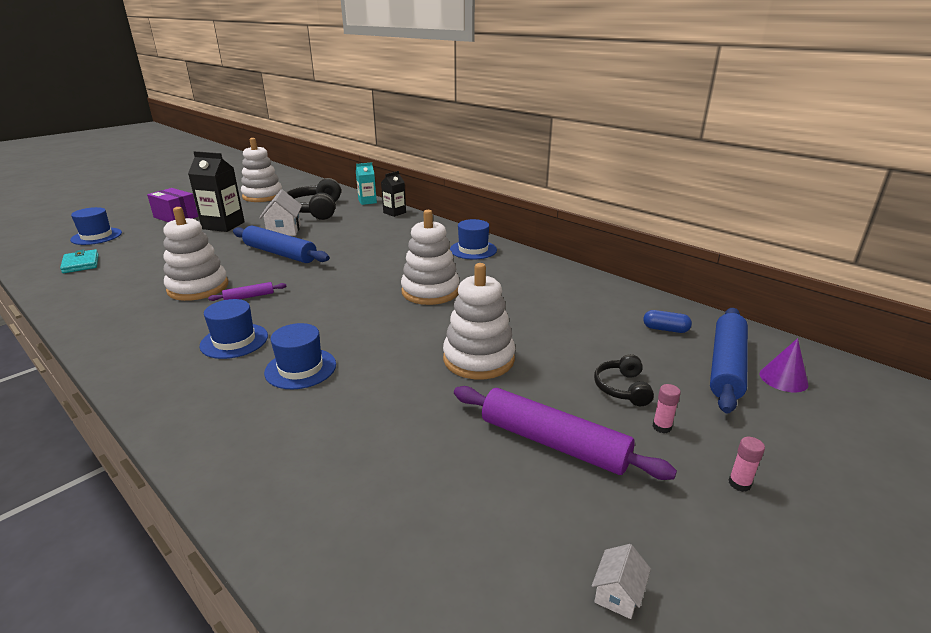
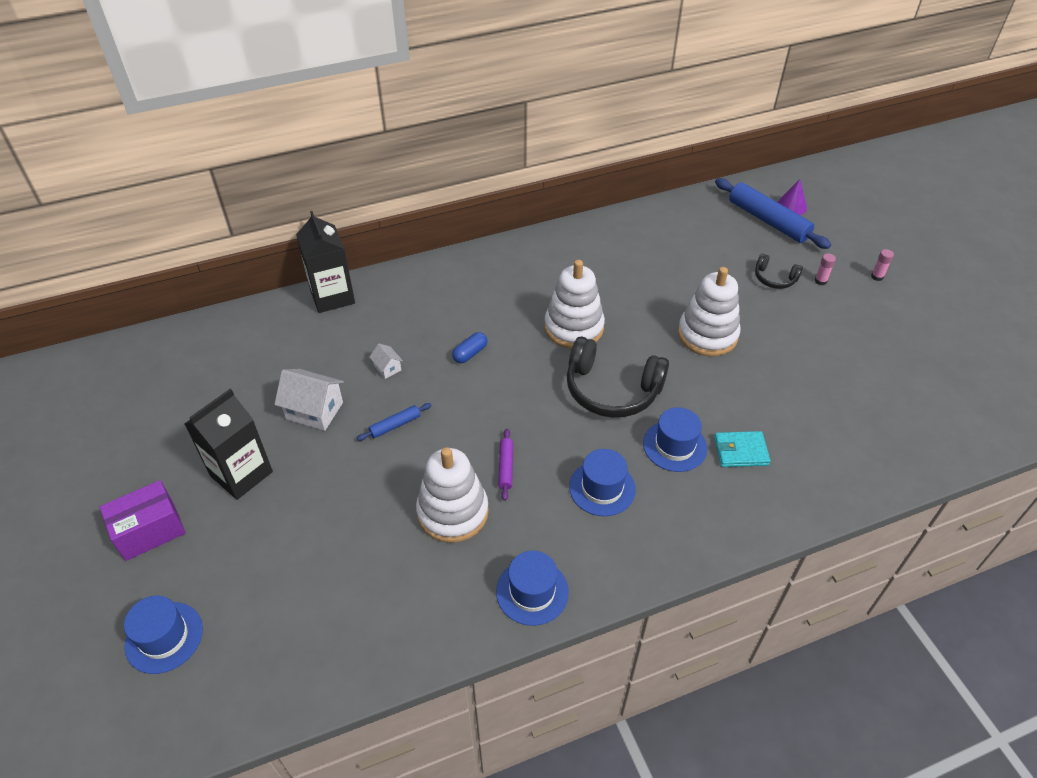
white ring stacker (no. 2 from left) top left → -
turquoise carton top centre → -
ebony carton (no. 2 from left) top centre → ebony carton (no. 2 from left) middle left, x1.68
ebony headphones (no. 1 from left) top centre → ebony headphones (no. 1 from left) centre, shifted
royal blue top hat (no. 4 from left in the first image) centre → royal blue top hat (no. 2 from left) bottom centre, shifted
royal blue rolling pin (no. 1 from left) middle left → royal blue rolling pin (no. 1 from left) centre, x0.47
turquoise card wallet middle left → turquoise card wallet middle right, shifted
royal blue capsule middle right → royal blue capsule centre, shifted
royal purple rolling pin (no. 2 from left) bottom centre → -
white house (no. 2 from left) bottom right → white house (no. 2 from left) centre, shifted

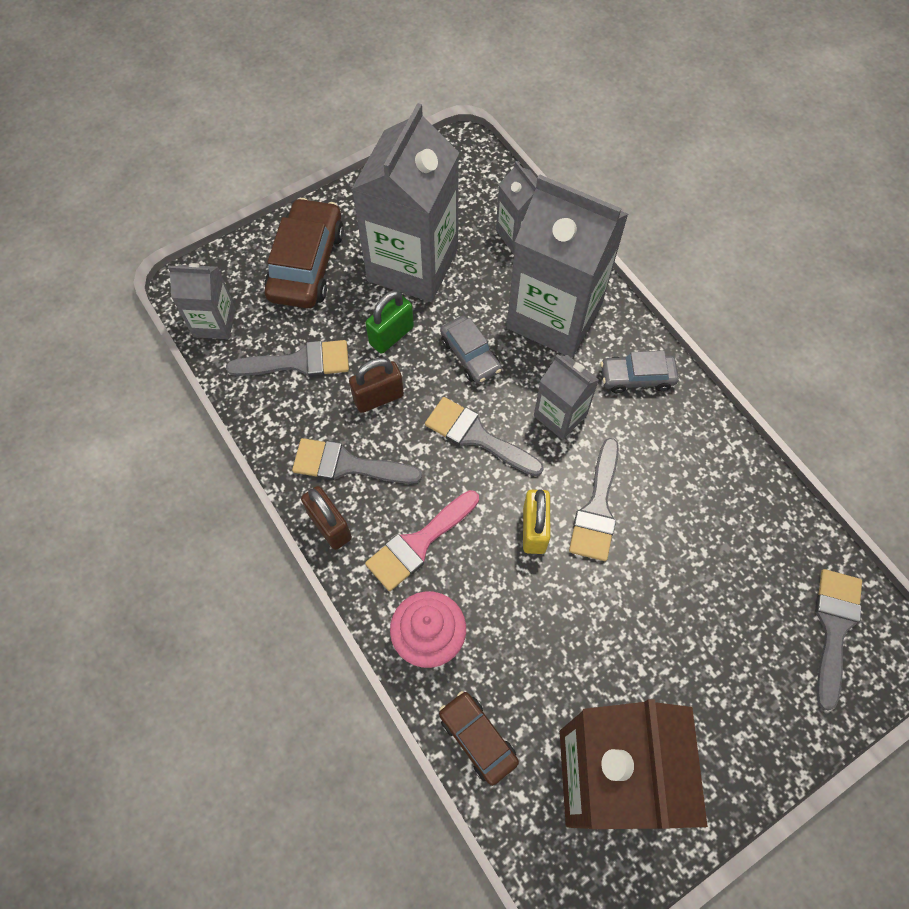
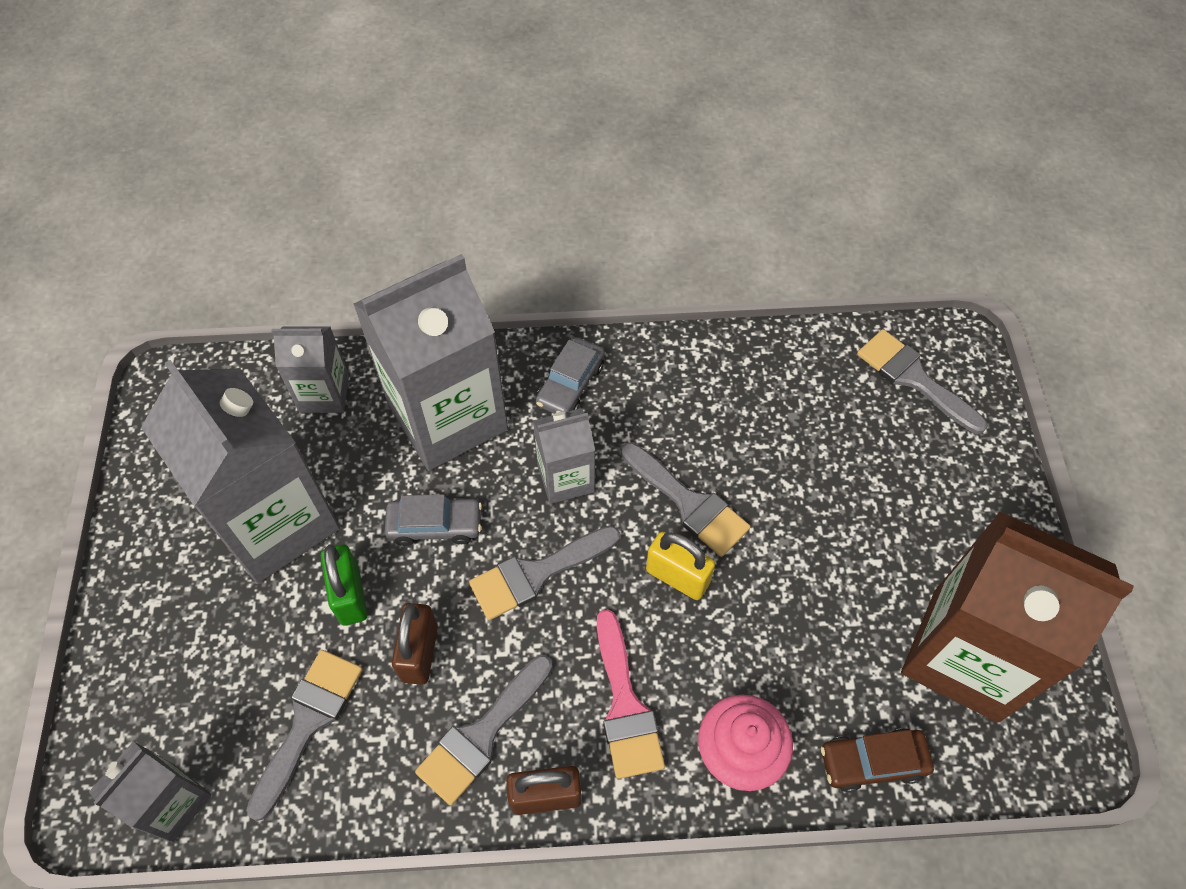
dark brown automobile (no. 1 from left) top centre → -

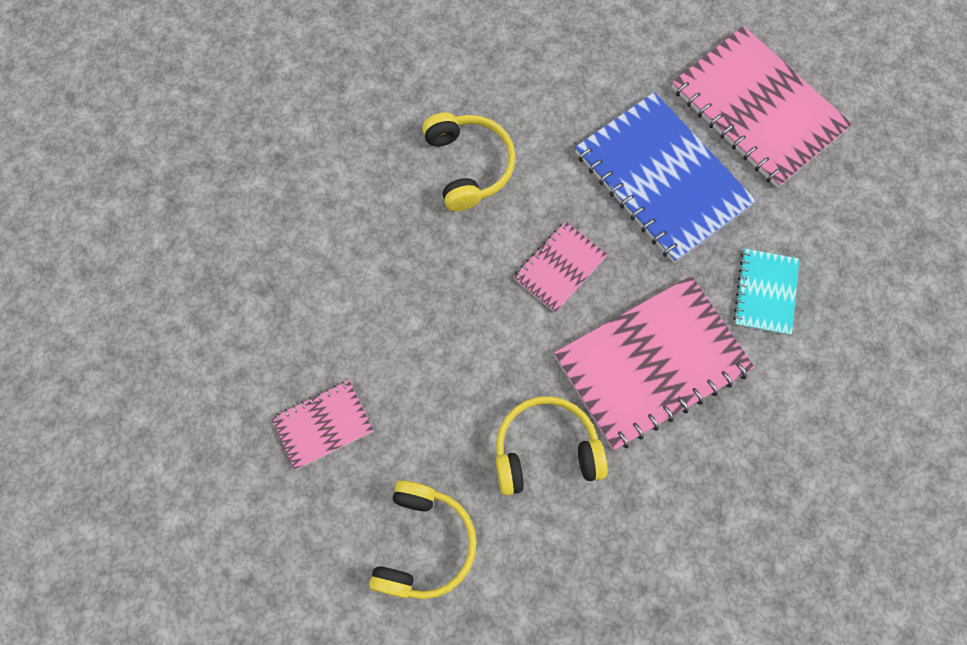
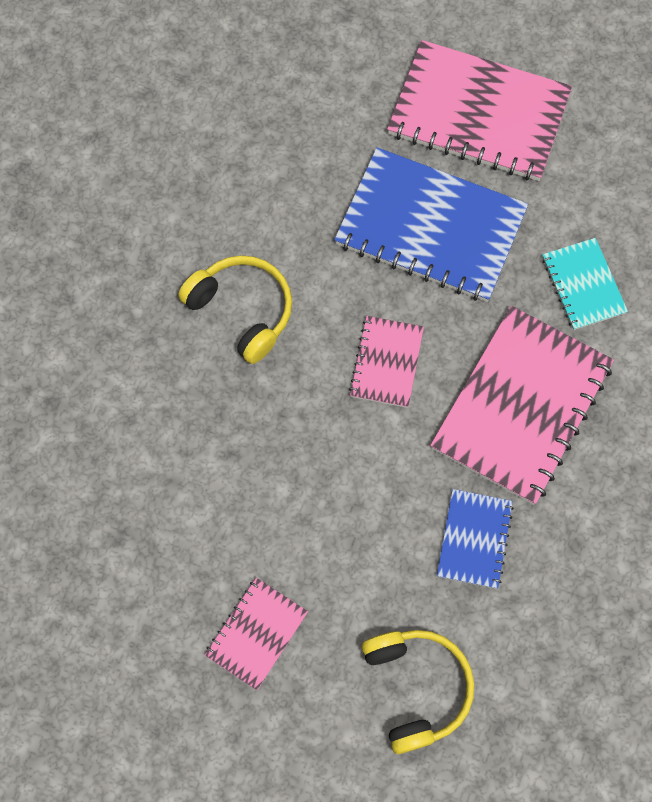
bright yellow headphones (no. 3 from left) bottom centre → royal blue notepad (no. 2 from left) bottom right

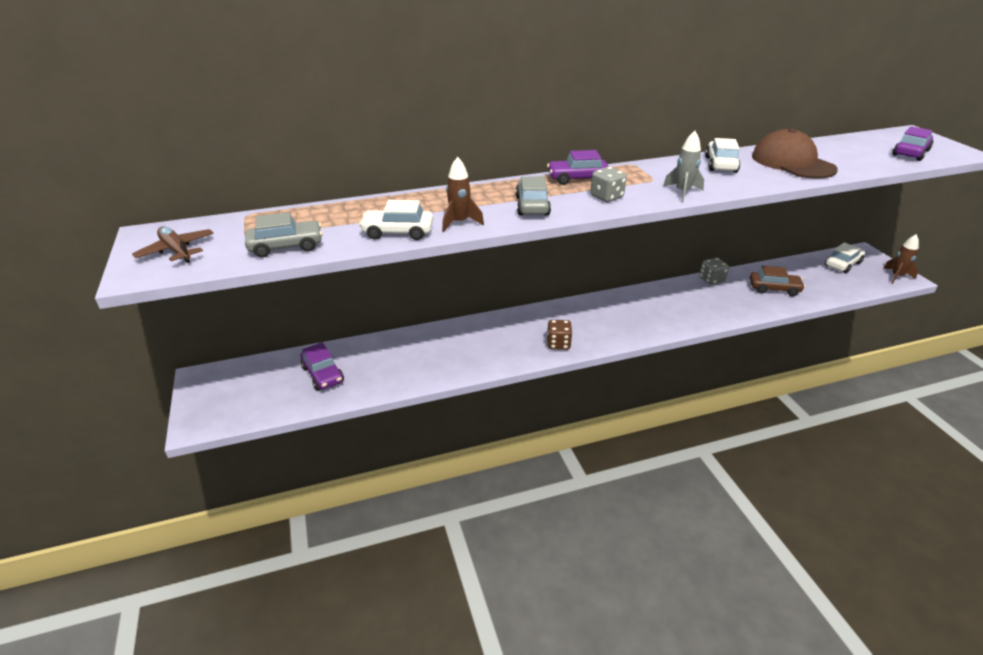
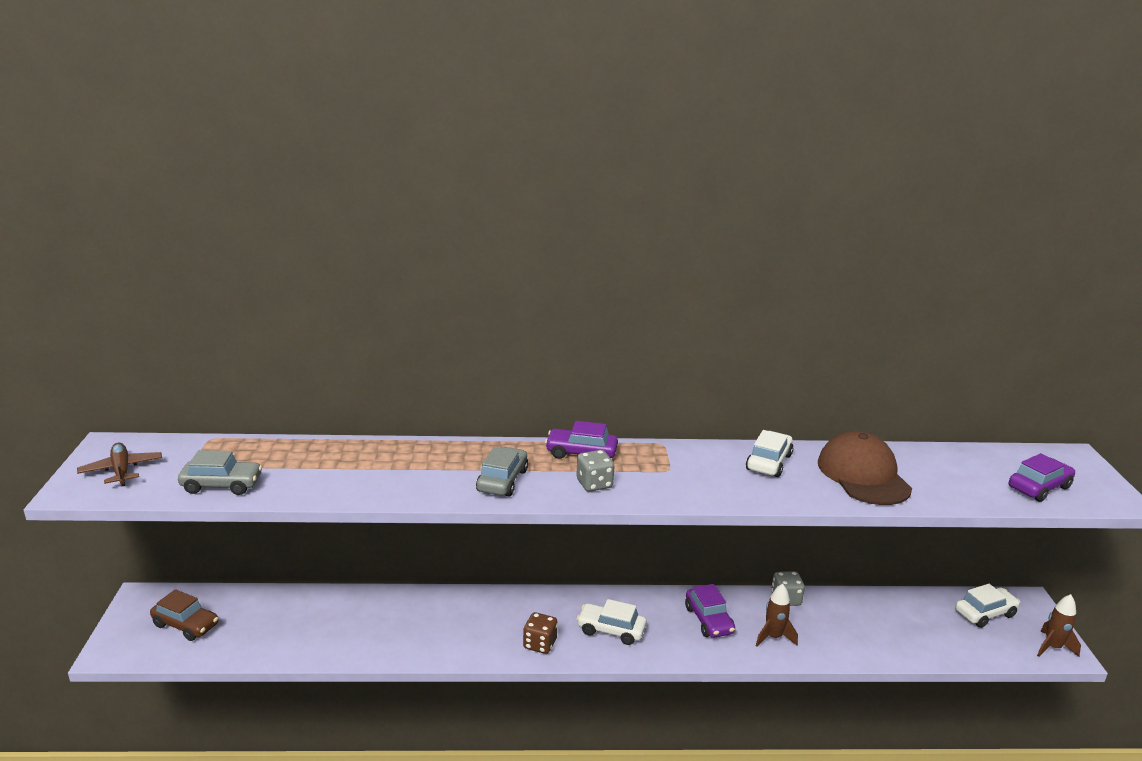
grey rocket top right → -
dark brown rocket (no. 1 from left) top centre → dark brown rocket (no. 1 from left) bottom right, shifted
white automobile (no. 1 from left) centre → white automobile (no. 1 from left) bottom centre, shifted
dark brown automobile middle right → dark brown automobile bottom left, shifted
royal purple automobile (no. 1 from left in the first image) middle left → royal purple automobile (no. 2 from left) bottom centre, shifted

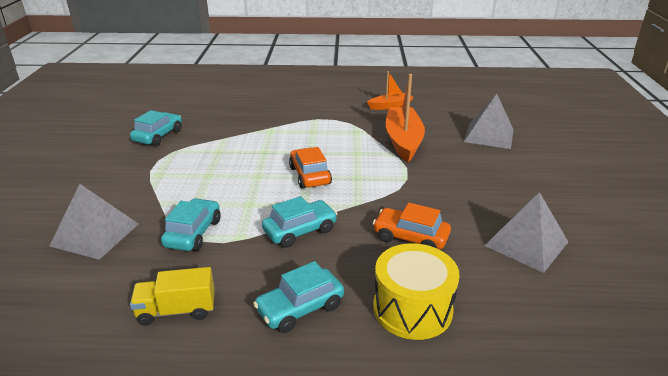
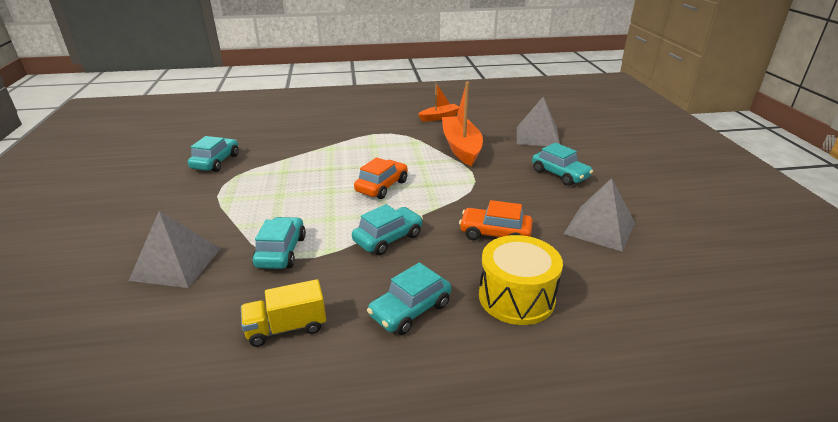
orange-coloured automobile (no. 1 from left) centre, 60 degrees clockwise
- → turquoise automobile (no. 5 from left) middle right

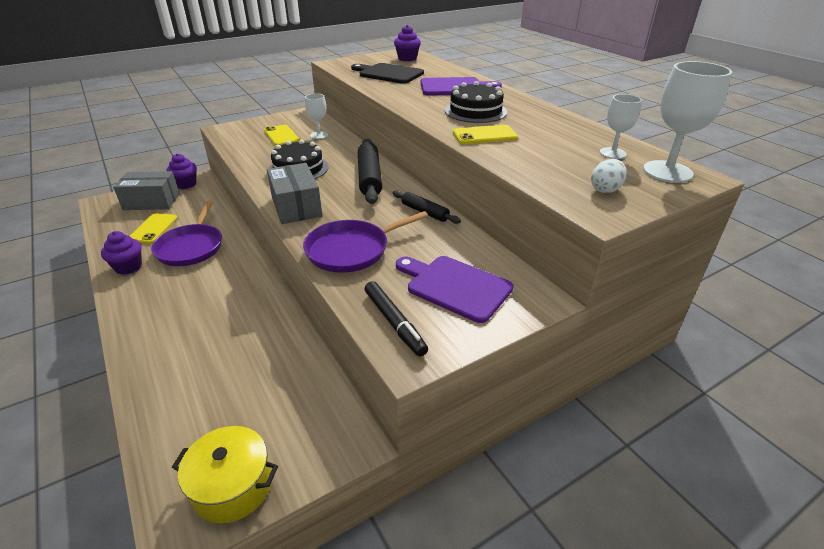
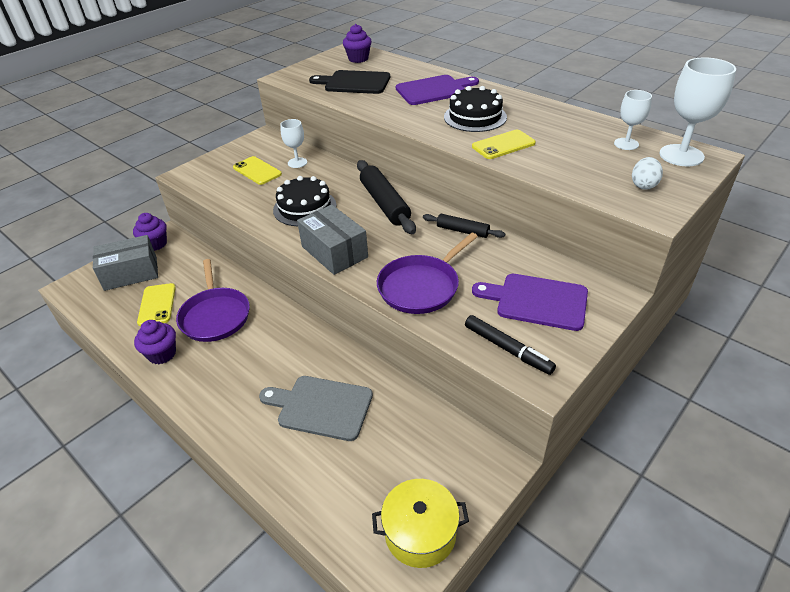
- → grey bread board bottom centre

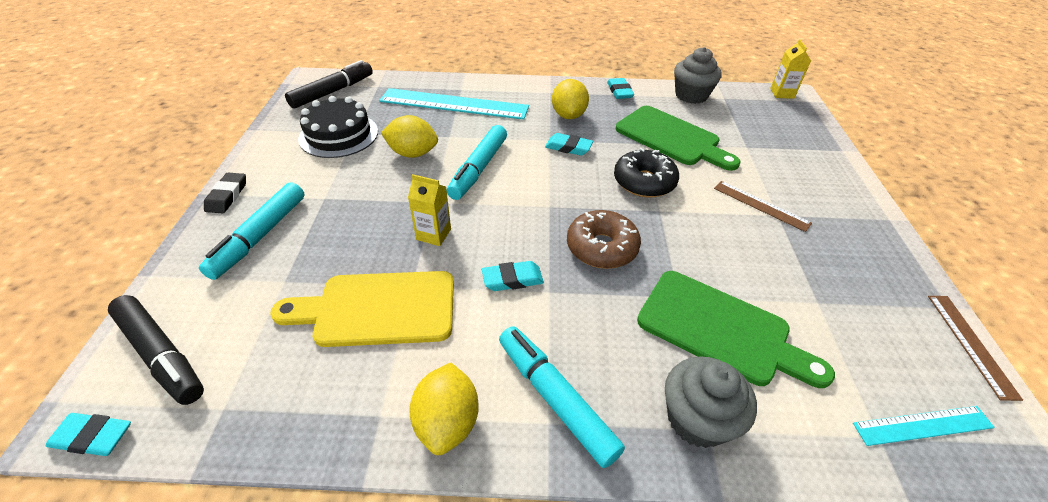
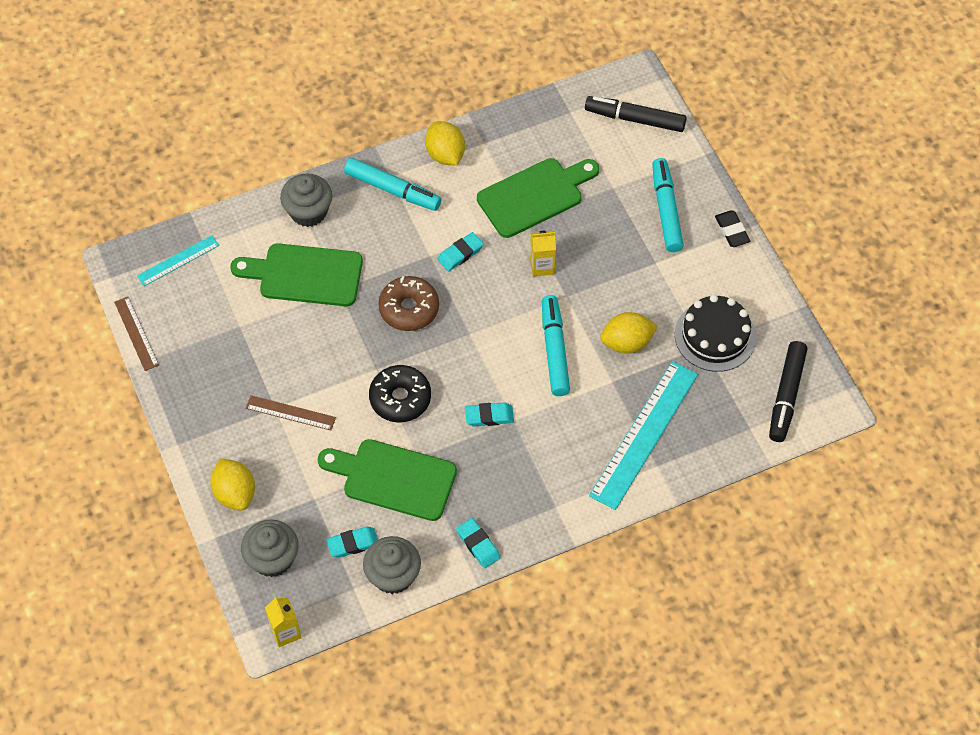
bright yellow lemon (no. 3 from left in the first image) top centre → bright yellow lemon (no. 1 from left) middle left, shifted
turquoise measuring stick (no. 1 from left in the first image) top centre → turquoise measuring stick (no. 2 from left) centre, 45 degrees counterclockwise
bright yellow bread board centre → green bread board (no. 3 from left) top centre
turquoise pencil eraser (no. 1 from left) bottom left → turquoise pencil eraser (no. 1 from left) bottom centre, shifted
- → grey cupcake (no. 1 from left) bottom left

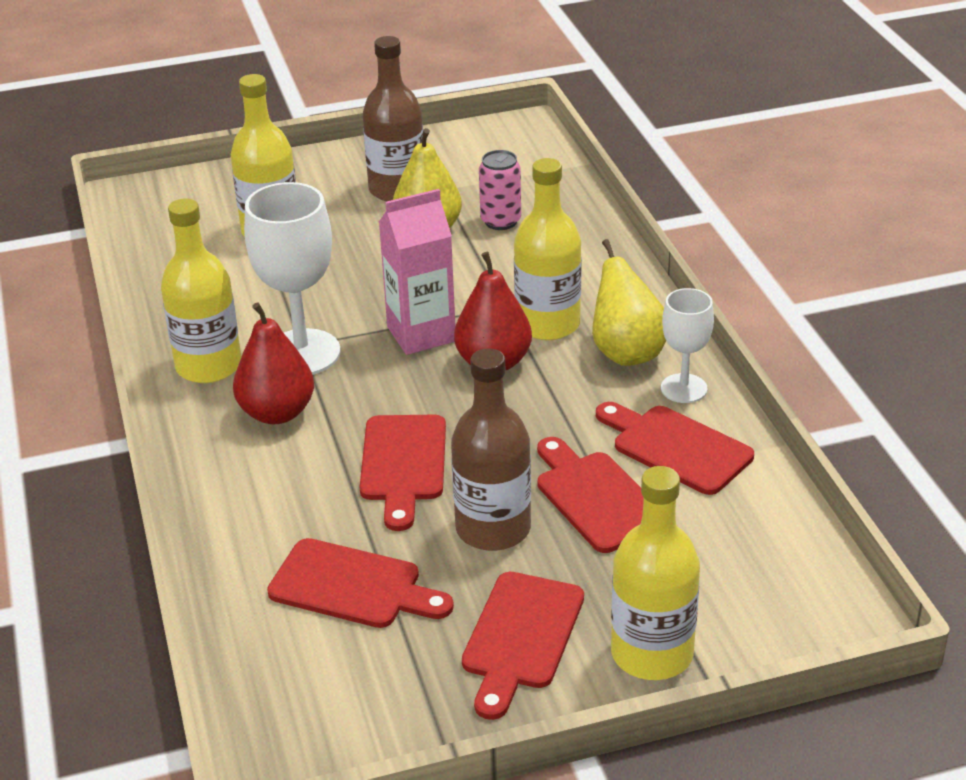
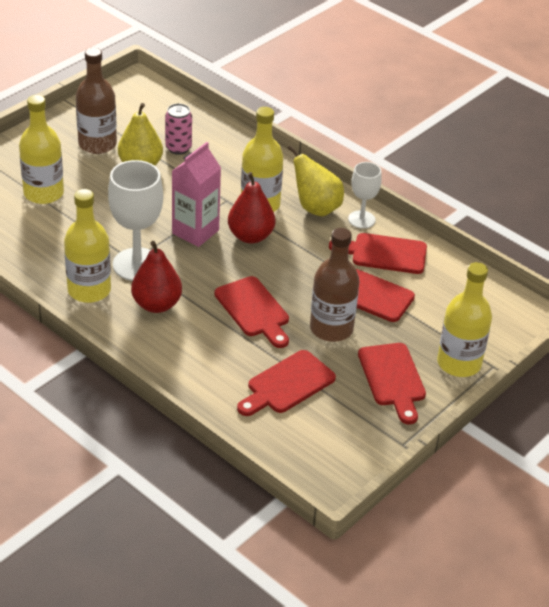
red bread board (no. 1 from left in the first image) bottom centre → red bread board (no. 2 from left) centre, 150 degrees clockwise

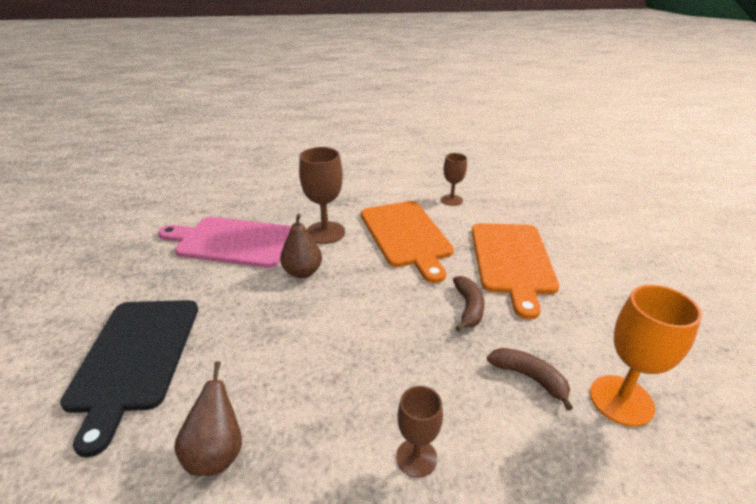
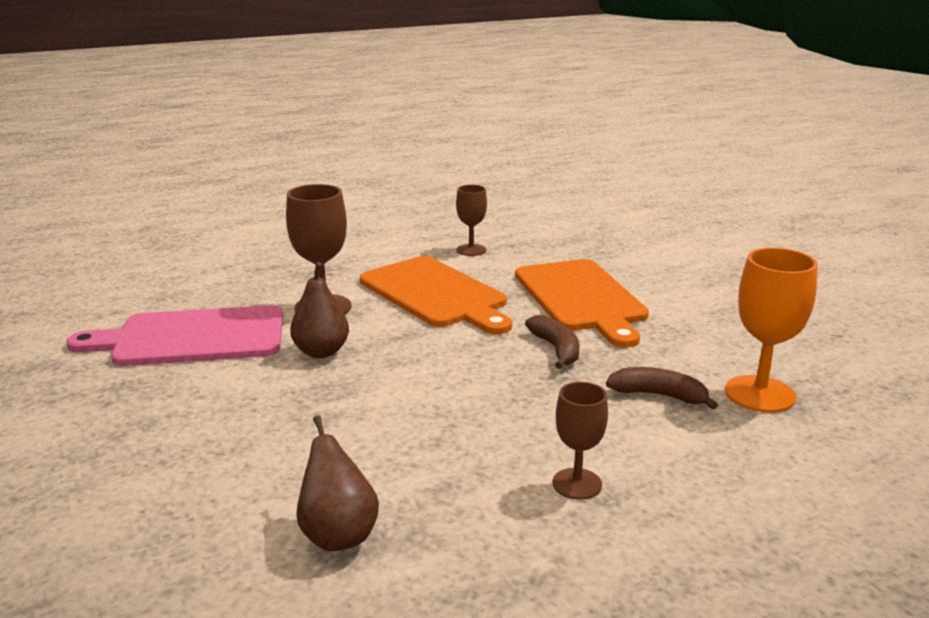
ebony bread board bottom left → -

